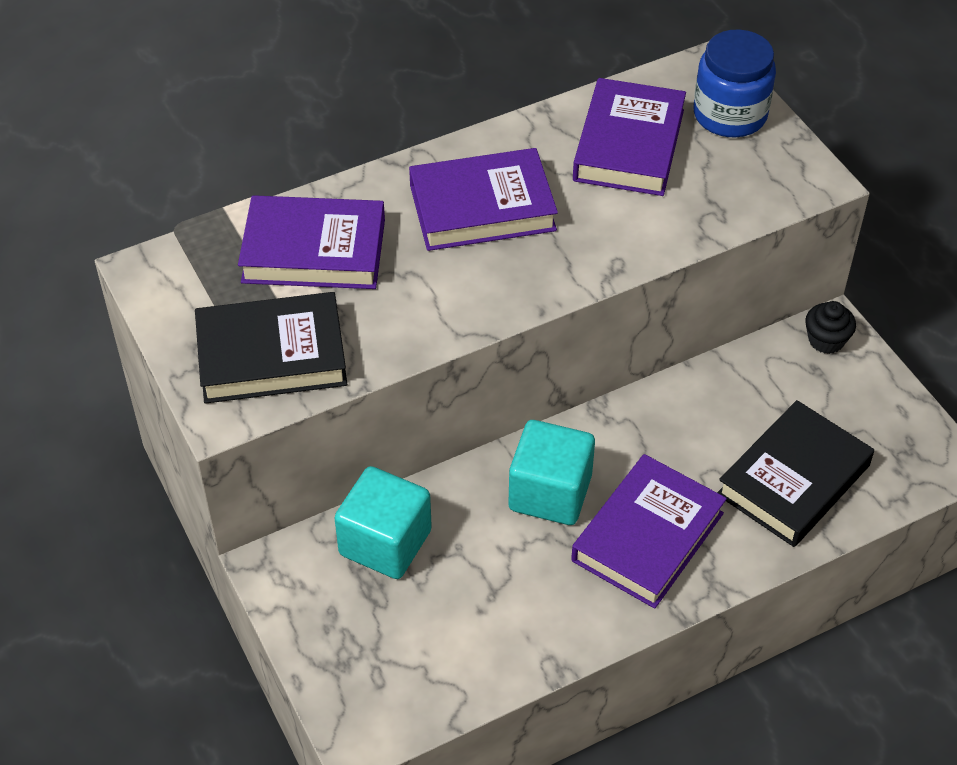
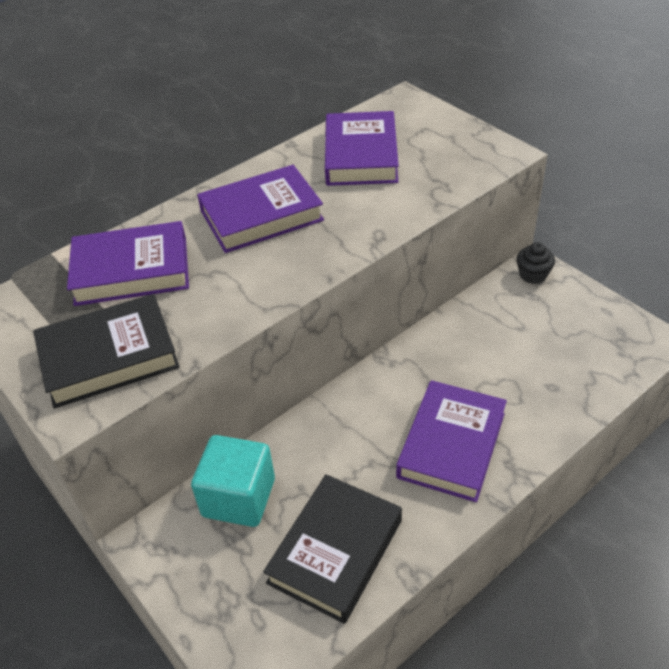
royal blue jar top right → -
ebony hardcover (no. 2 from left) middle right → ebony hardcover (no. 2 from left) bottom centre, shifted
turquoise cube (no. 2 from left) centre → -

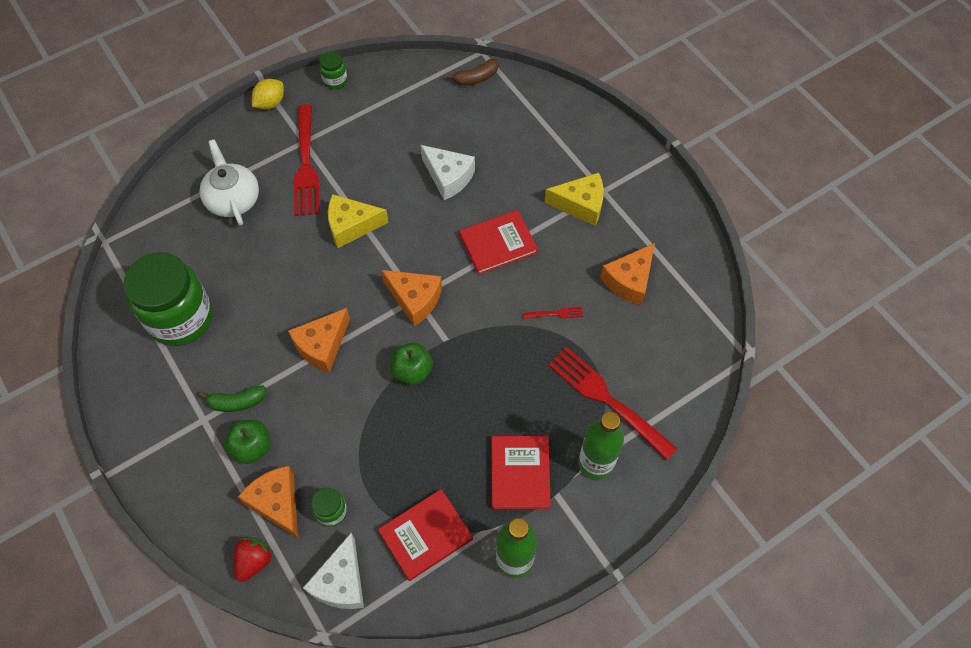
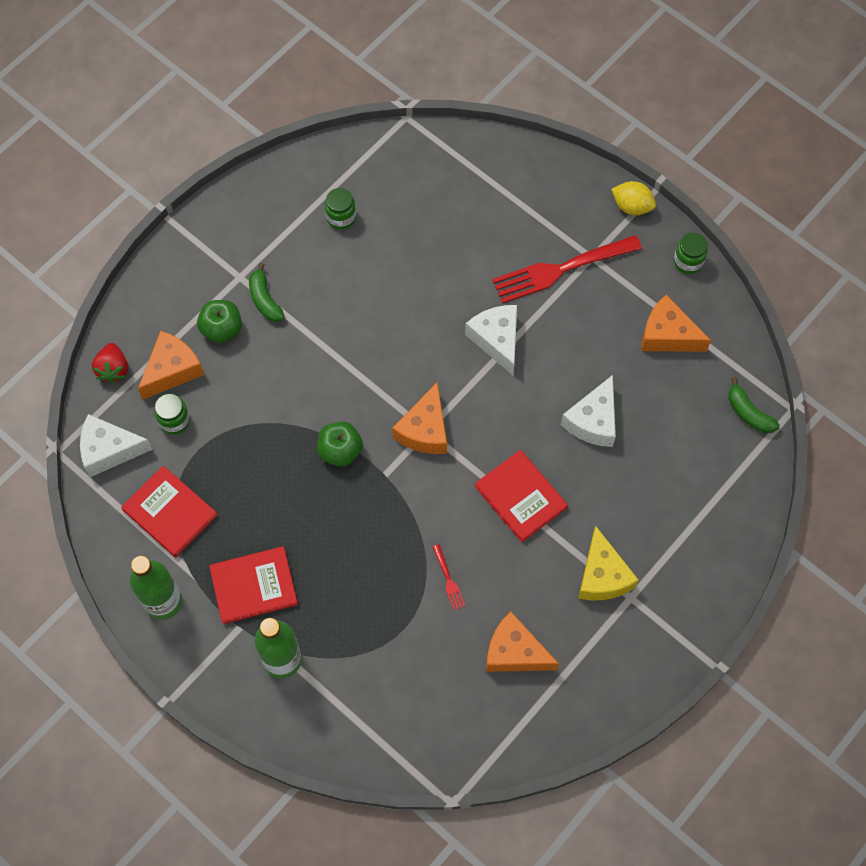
dark brown banana top centre → green banana (no. 2 from left) middle right
white tea pot top left → -
bright yellow cheese wedge (no. 1 from left) centre → white cheese wedge (no. 2 from left) centre
green jar (no. 1 from left in the first image) middle left → green jar (no. 2 from left) top centre, x0.43
orange-coloured cheese wedge (no. 2 from left in the first image) middle left → orange-coloured cheese wedge (no. 4 from left) middle right, shifted
red fork (no. 3 from left) centre → -
red toy strawberry bottom left → red toy strawberry middle left, 75 degrees clockwise

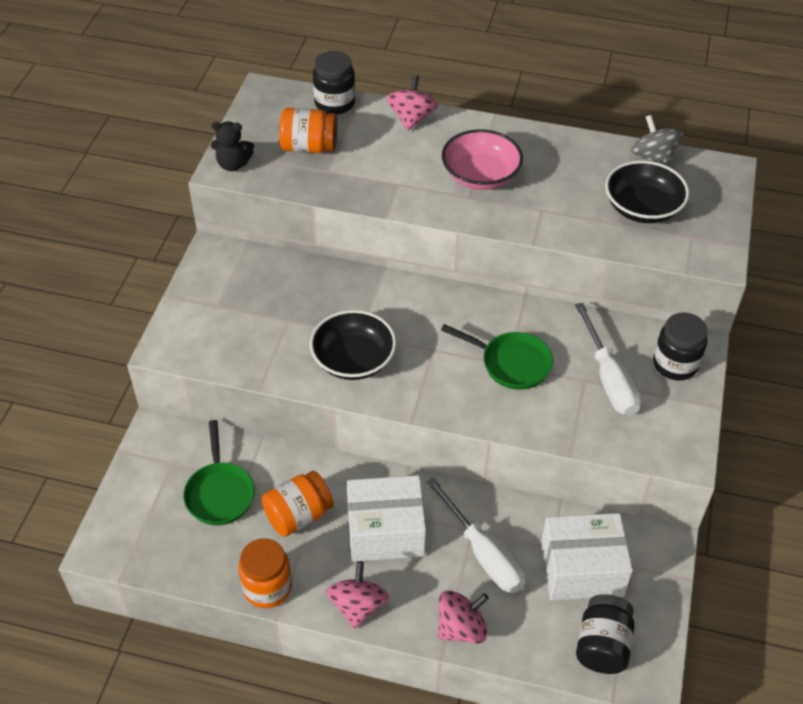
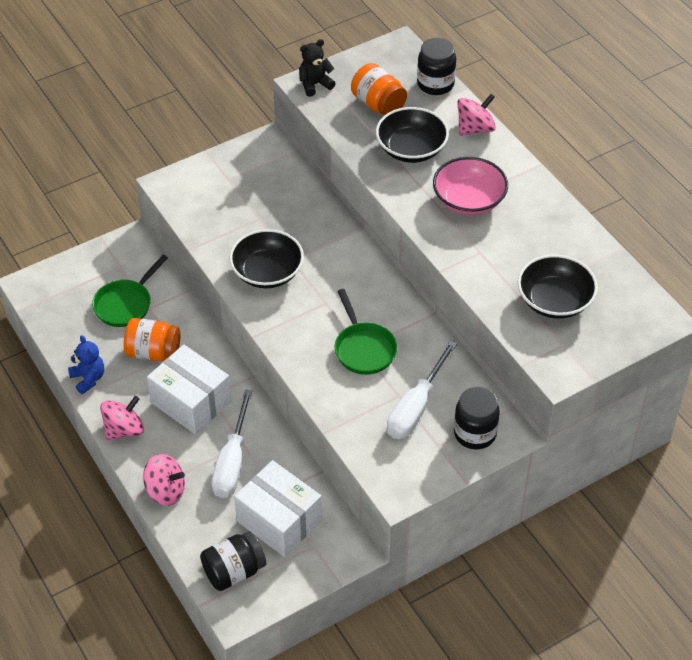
grey whirligig top right → -
ebony teddy top left → ebony teddy top centre, 105 degrees clockwise
orange-coloured jar (no. 1 from left) bottom left → royal blue teddy middle left
- → ebony serving bowl (no. 2 from left) top centre

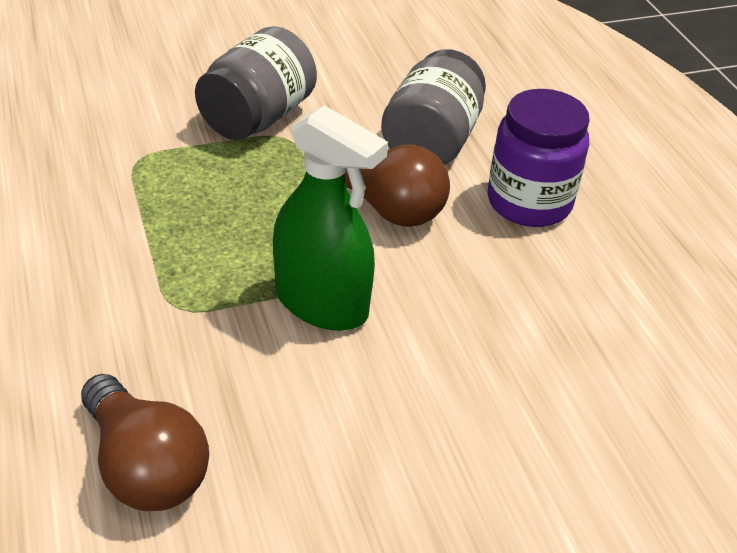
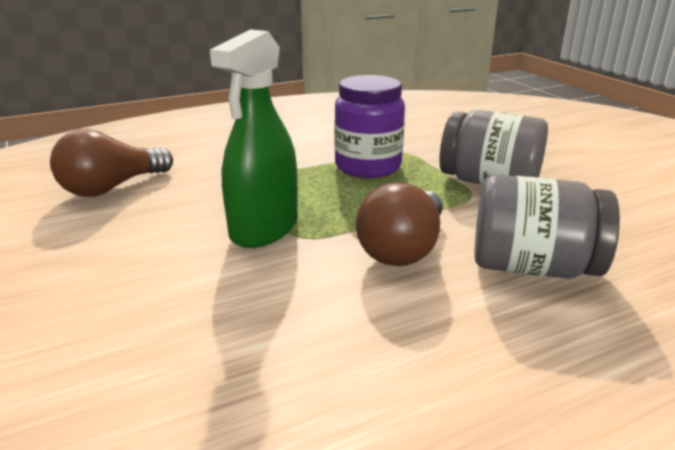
royal purple jar top right → royal purple jar top centre, shifted

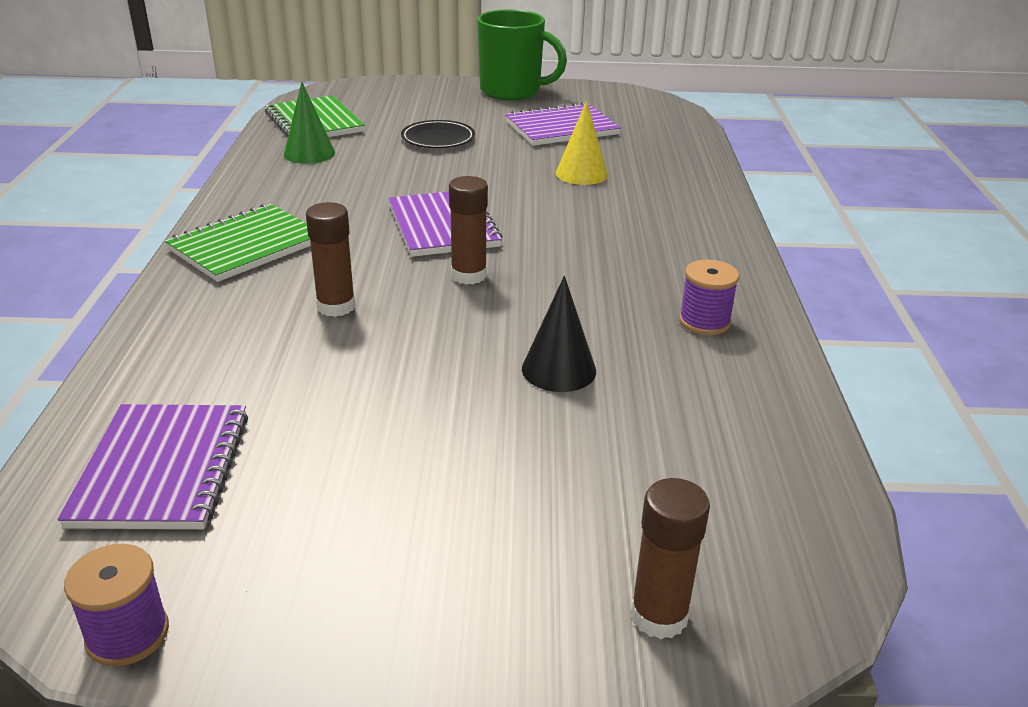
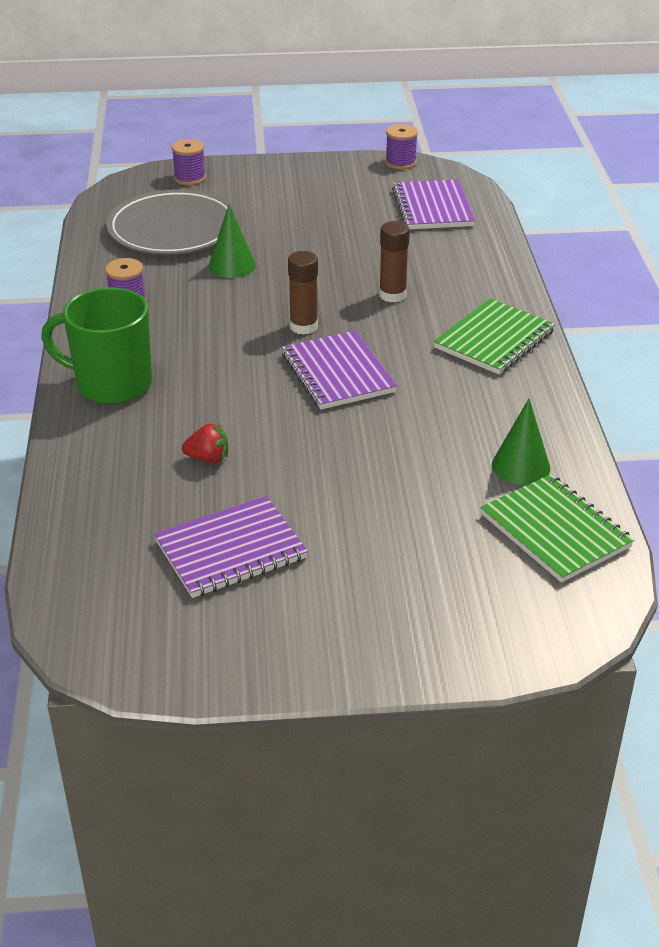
green coffee mug top centre → green coffee mug middle left, shifted
bright yellow solid cone top centre → red toy strawberry middle left
ebony flat dish top centre → -
ebony solid cone centre → green solid cone (no. 1 from left) top centre
dark brown glue (no. 3 from left) bottom centre → royal purple spool (no. 2 from left) top left
- → grey flat dish top left

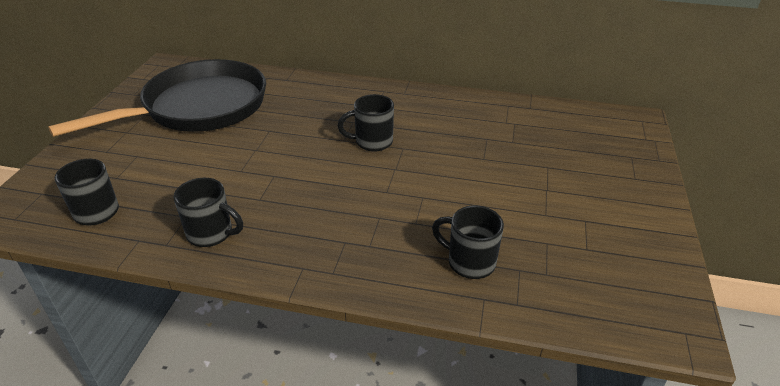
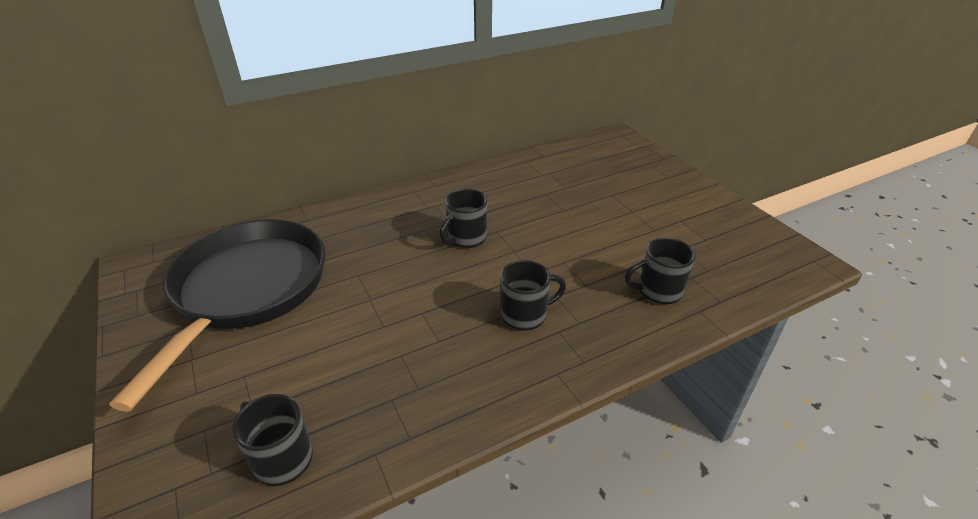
ebony coffee mug (no. 2 from left in the first image) middle left → ebony coffee mug (no. 3 from left) centre, shifted

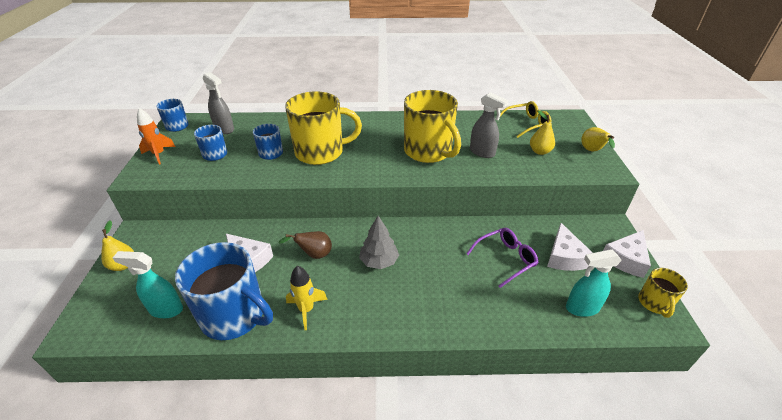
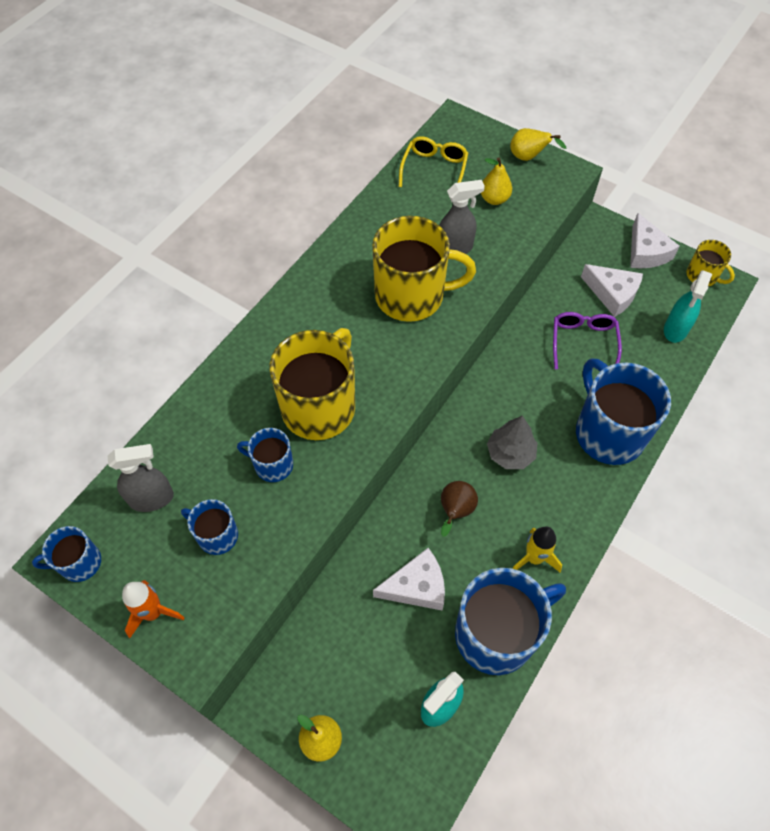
- → royal blue coffee mug (no. 5 from left) middle right

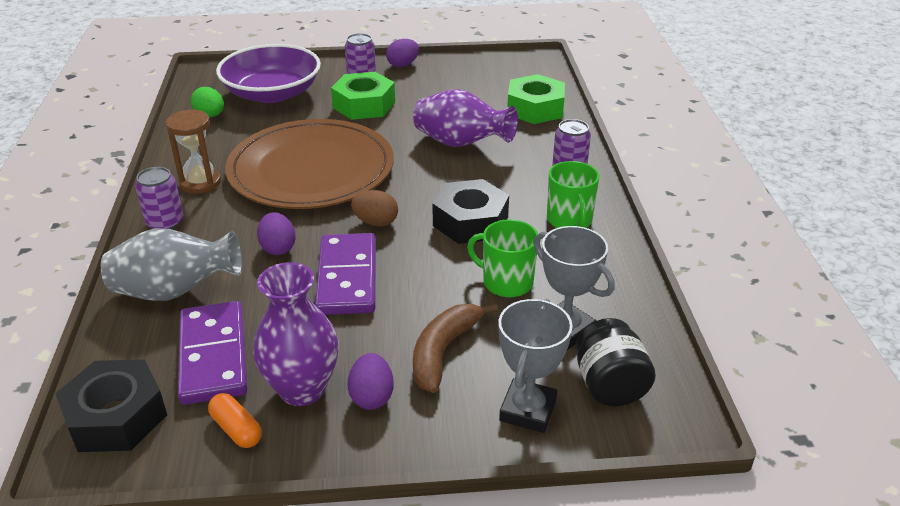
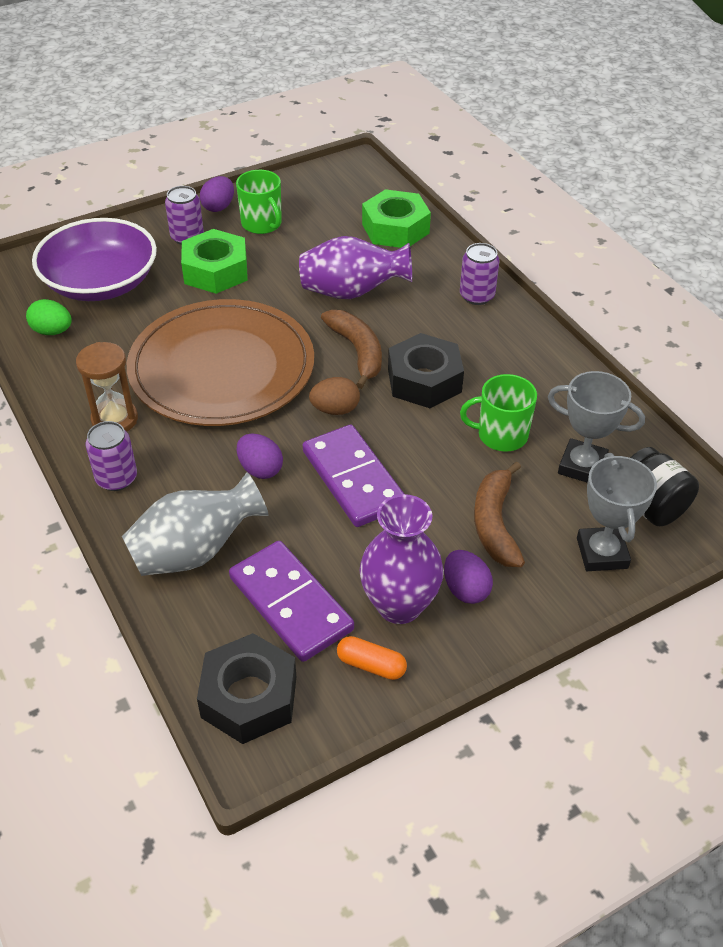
green coffee mug (no. 2 from left in the first image) centre → green coffee mug (no. 1 from left) top centre, shifted
- → dark brown banana (no. 1 from left) centre

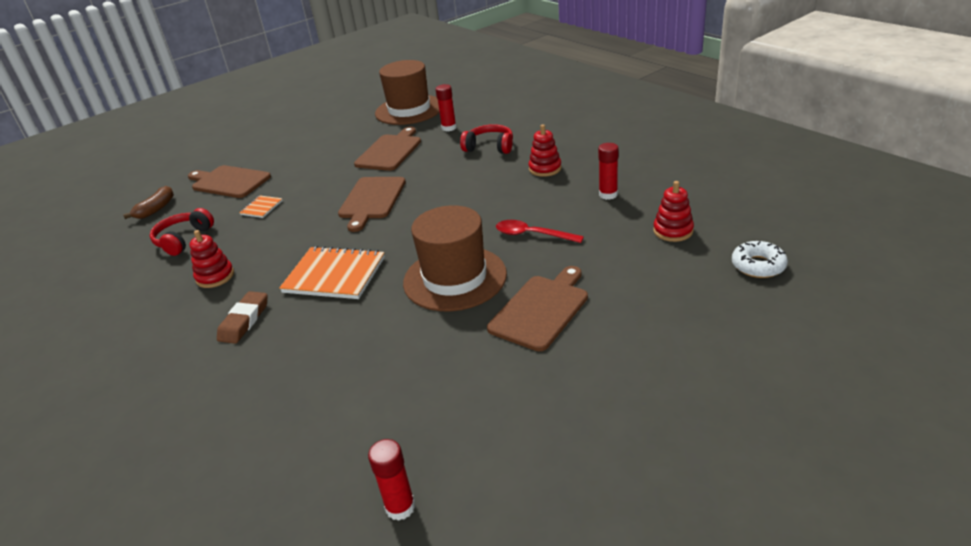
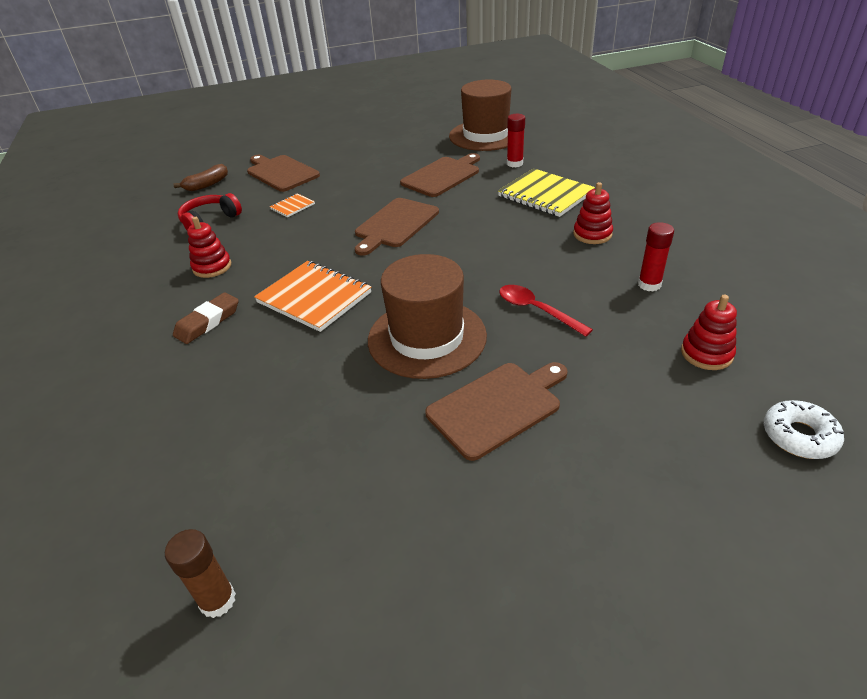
red headphones (no. 2 from left) top centre → bright yellow notepad top centre
red glue (no. 1 from left) bottom centre → dark brown glue bottom left

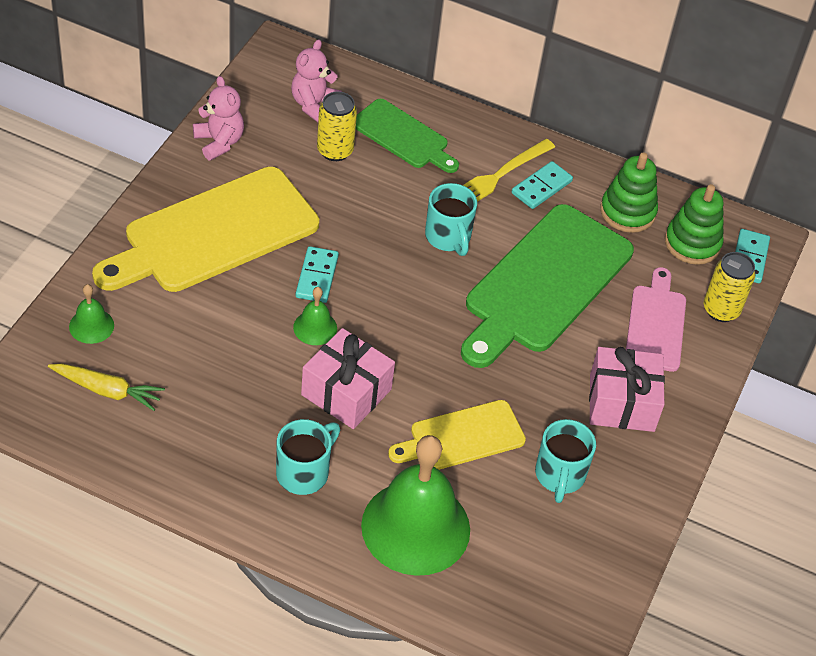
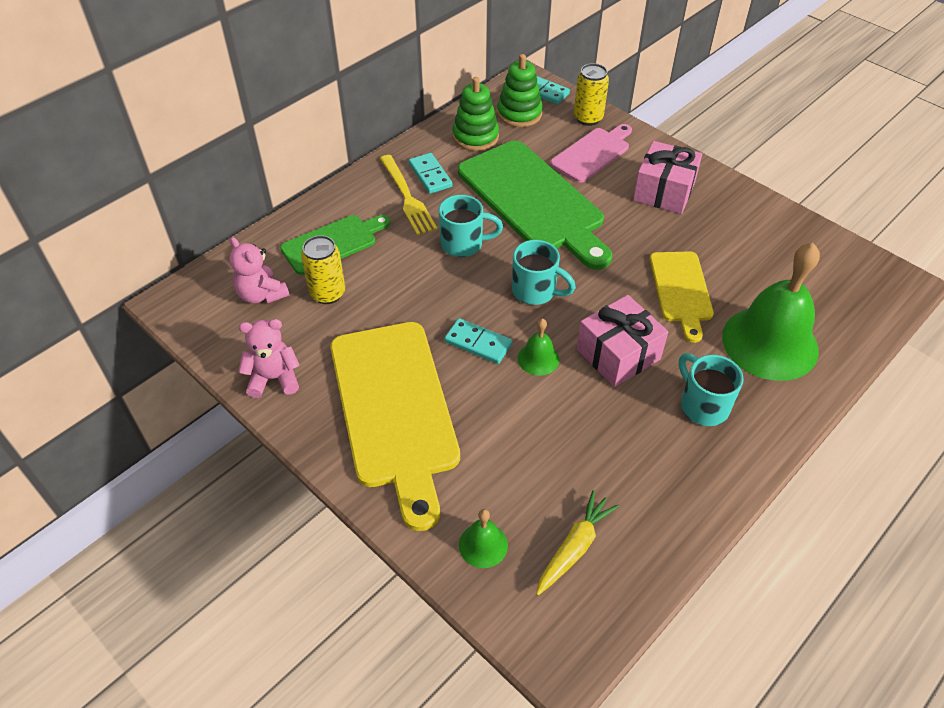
rosy bread board middle right → rosy bread board top centre, 105 degrees clockwise
turquoise coffee mug (no. 3 from left in the first image) bottom right → turquoise coffee mug (no. 2 from left) centre, shifted

